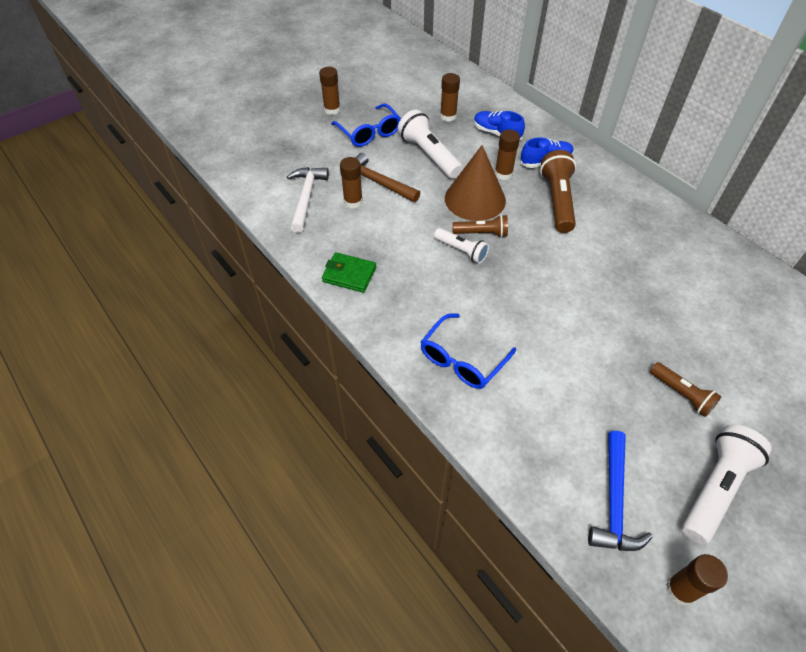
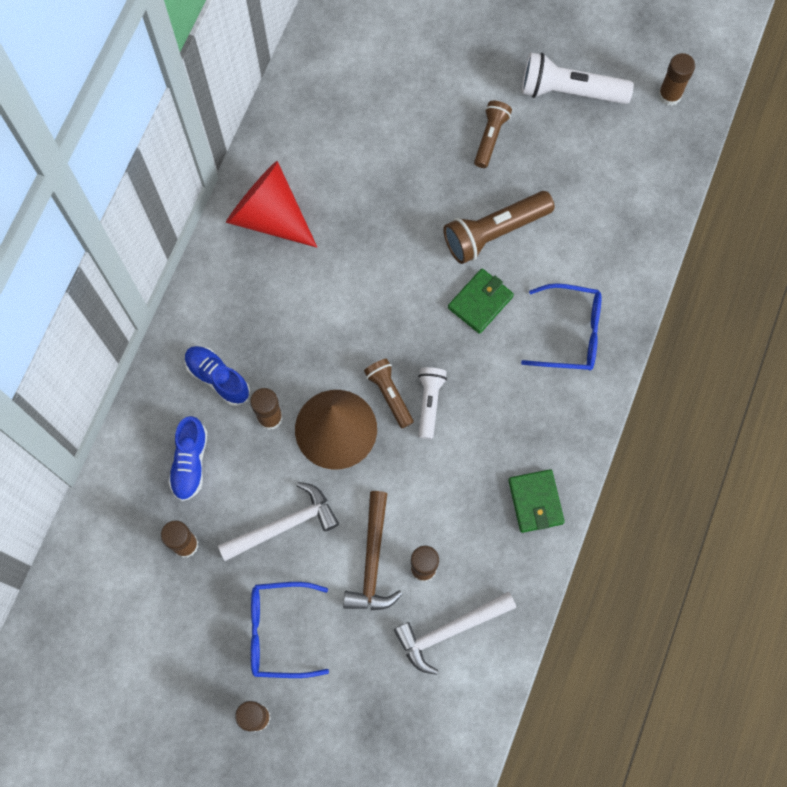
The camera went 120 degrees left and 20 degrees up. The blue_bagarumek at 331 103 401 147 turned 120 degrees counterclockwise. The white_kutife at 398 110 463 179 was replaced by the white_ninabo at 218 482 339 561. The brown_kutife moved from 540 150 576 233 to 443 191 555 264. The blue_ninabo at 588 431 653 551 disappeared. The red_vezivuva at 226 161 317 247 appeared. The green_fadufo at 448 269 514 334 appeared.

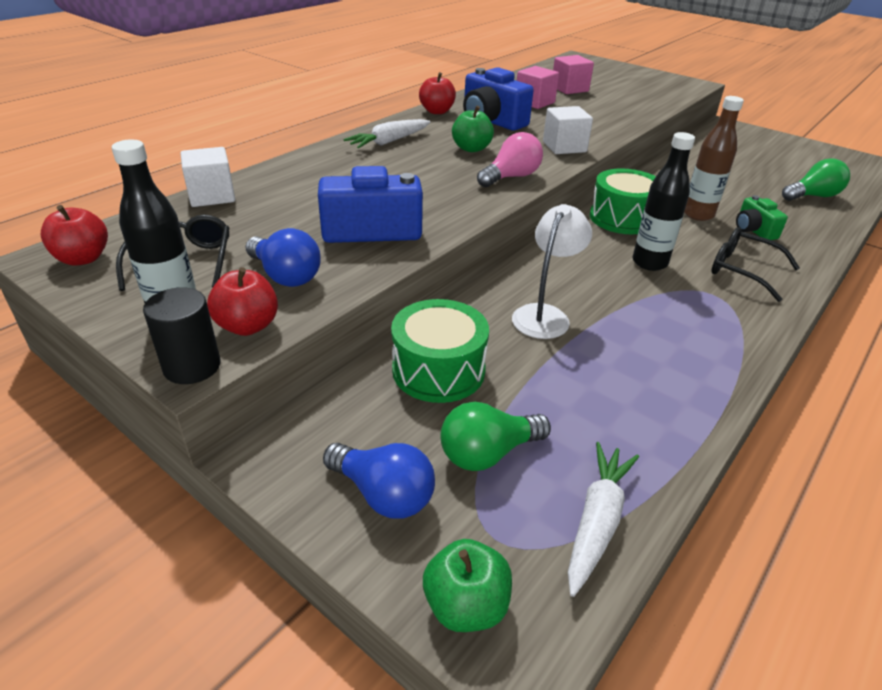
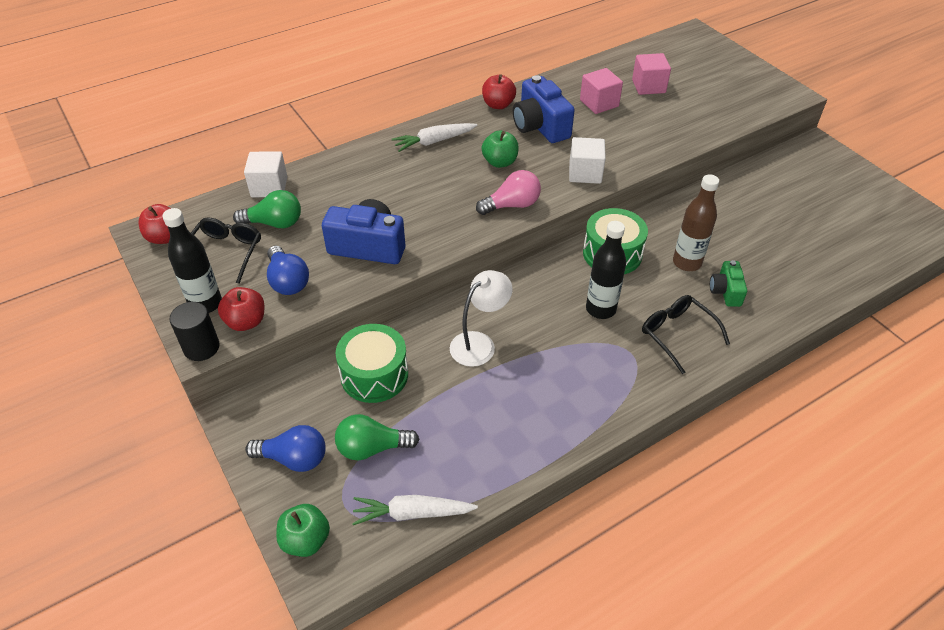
The camera went 20 degrees right and 10 degrees up. The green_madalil moved from 782 159 850 201 to 233 190 301 228. The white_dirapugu at 568 442 639 597 turned 135 degrees counterclockwise. The blue_madalil at 323 443 435 518 turned 45 degrees counterclockwise.

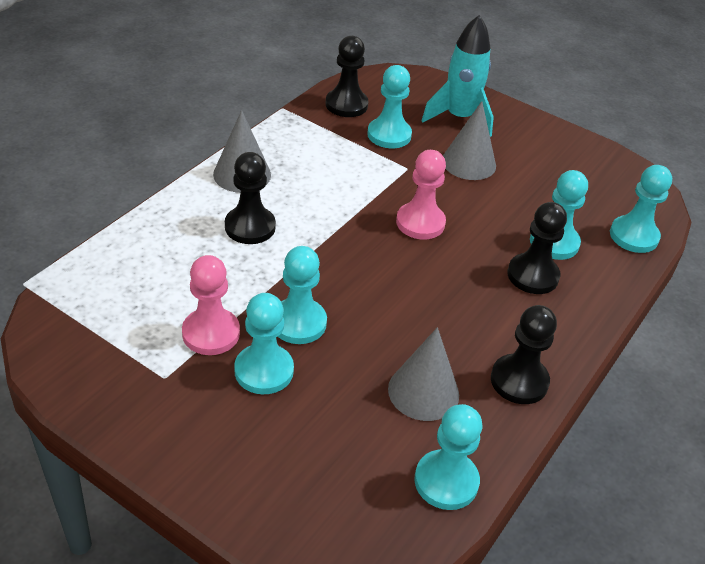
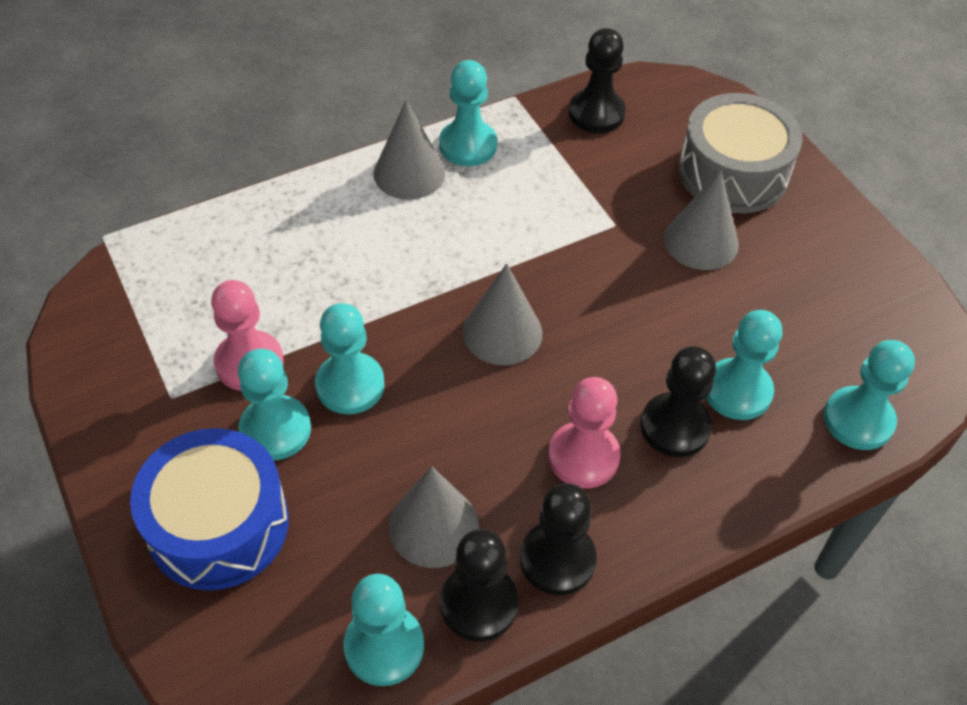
The camera went 30 degrees right and 10 degrees up. The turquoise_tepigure at 421 15 494 137 was replaced by the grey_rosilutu at 678 93 803 213. The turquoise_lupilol moved from 367 65 412 148 to 439 60 497 166. The pink_lupilol moved from 396 150 446 239 to 548 377 621 488. The black_lupilol moved from 225 152 276 244 to 440 529 518 641. The grey_vezivuva at 463 263 542 365 appeared. The blue_rosilutu at 130 428 289 590 appeared.

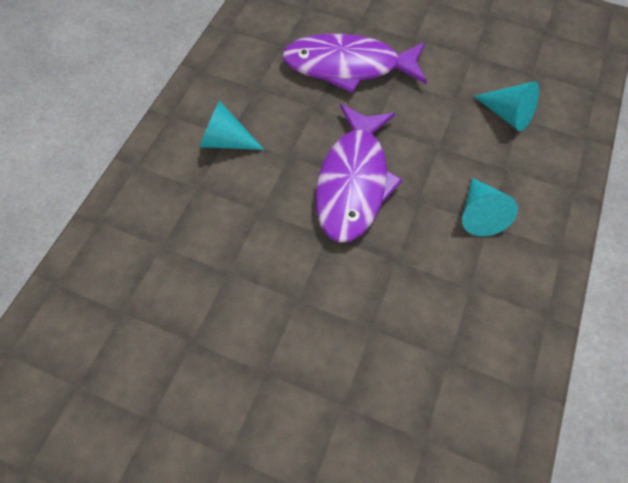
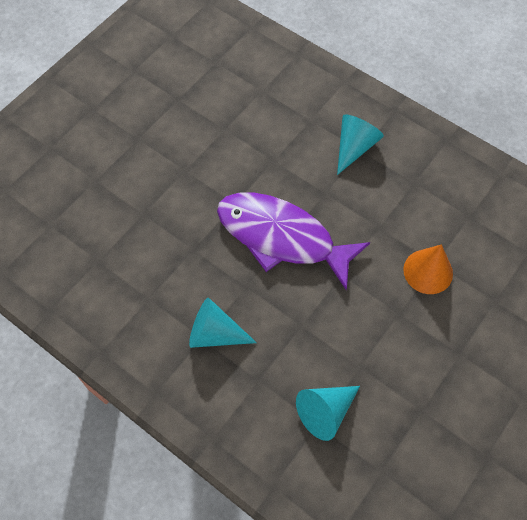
The camera went 105 degrees right and 0 degrees up. The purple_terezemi at 282 34 427 93 was replaced by the orange_vezivuva at 403 244 453 294.

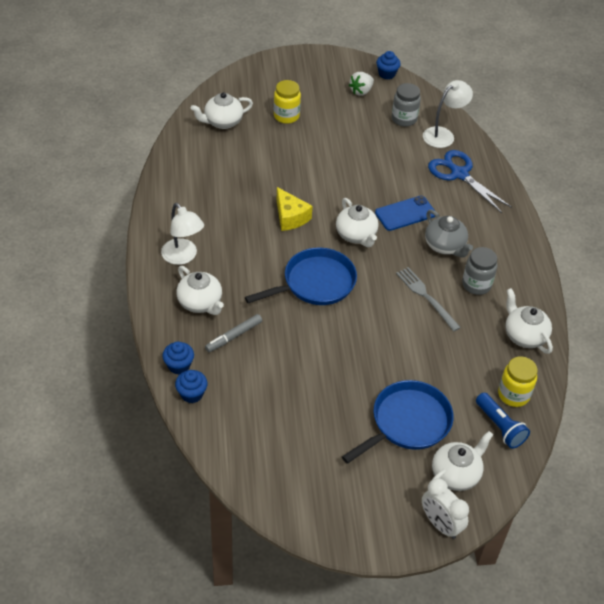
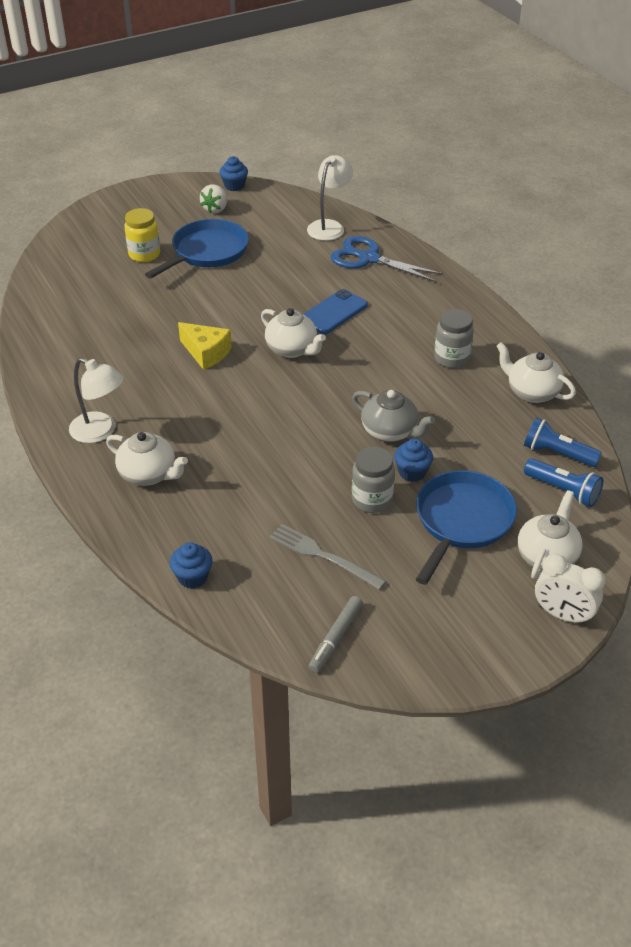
The camera went 20 degrees left and 5 degrees down. The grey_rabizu moved from 392 83 421 127 to 352 447 395 513. The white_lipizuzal at 190 92 253 129 disappeared. The grey_lipizuzal moved from 425 210 473 258 to 352 390 435 442. The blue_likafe moved from 245 248 357 305 to 145 219 249 279. The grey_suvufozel moved from 396 267 461 331 to 269 524 386 590. The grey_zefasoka moved from 205 314 262 352 to 309 596 363 673. The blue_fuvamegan moved from 162 341 194 375 to 394 438 433 482. The yellow_rabizu at 498 356 538 407 was replaced by the blue_kutife at 524 418 602 467.

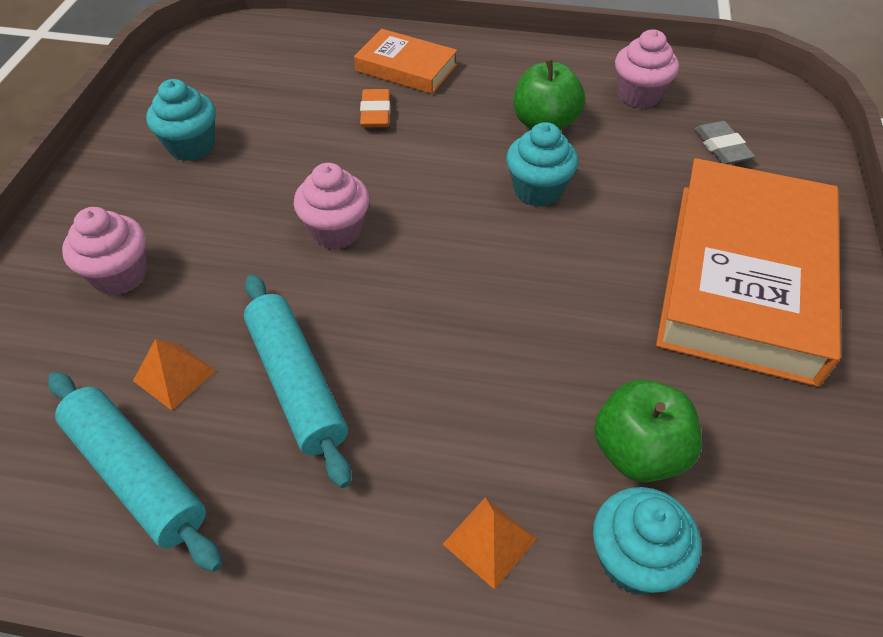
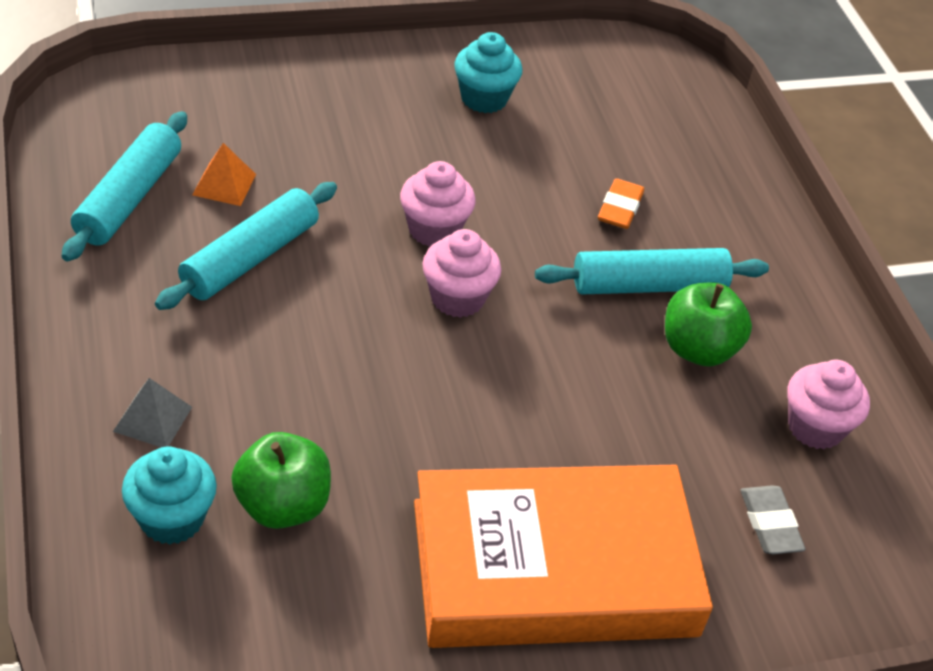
The camera went 60 degrees right and 5 degrees down. The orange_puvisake at 354 29 457 94 disappeared. The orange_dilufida at 360 89 391 127 turned 45 degrees counterclockwise. The grey_dilufida at 694 121 755 164 turned 60 degrees counterclockwise. The turquoise_fuvamegan at 506 122 578 207 disappeared. The pink_fuvamegan moved from 62 207 147 295 to 422 229 501 318. The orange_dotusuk at 443 497 536 590 became the grey_dotusuk at 113 378 192 447. The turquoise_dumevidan at 535 248 769 295 appeared.

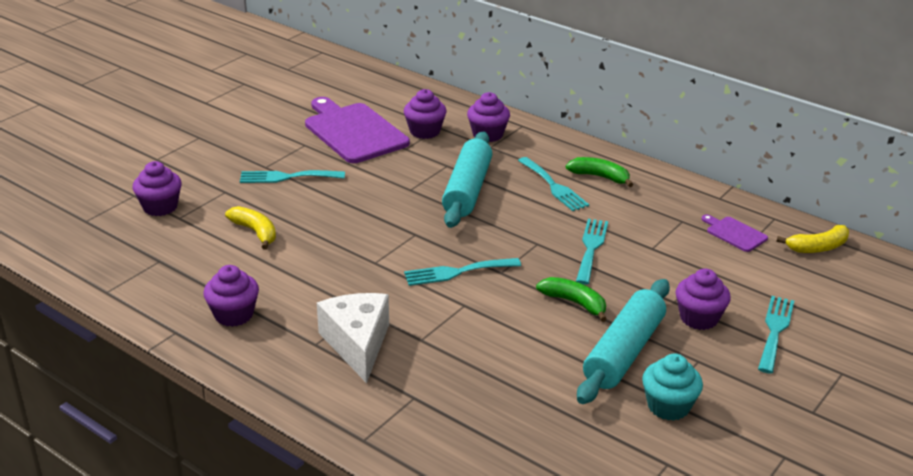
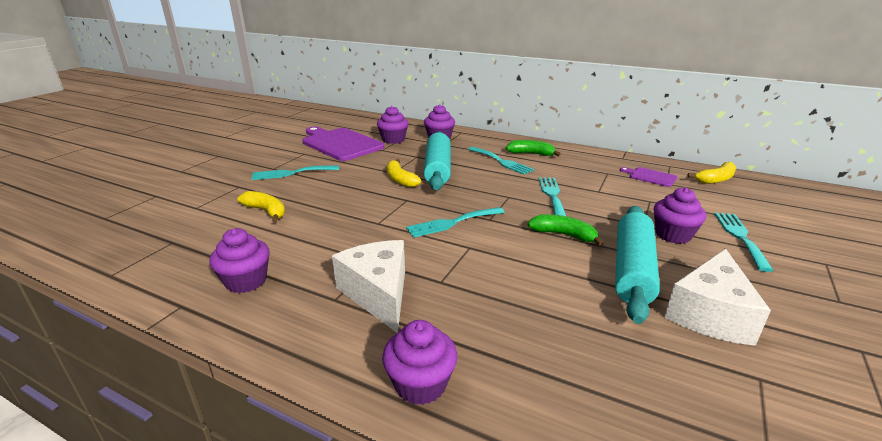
The camera went 10 degrees left and 5 degrees down. The purple_fuvamegan moved from 133 161 182 216 to 382 320 457 405. The turquoise_fuvamegan at 642 354 703 421 was replaced by the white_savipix at 665 249 771 346. The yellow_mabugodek at 387 159 421 187 appeared.

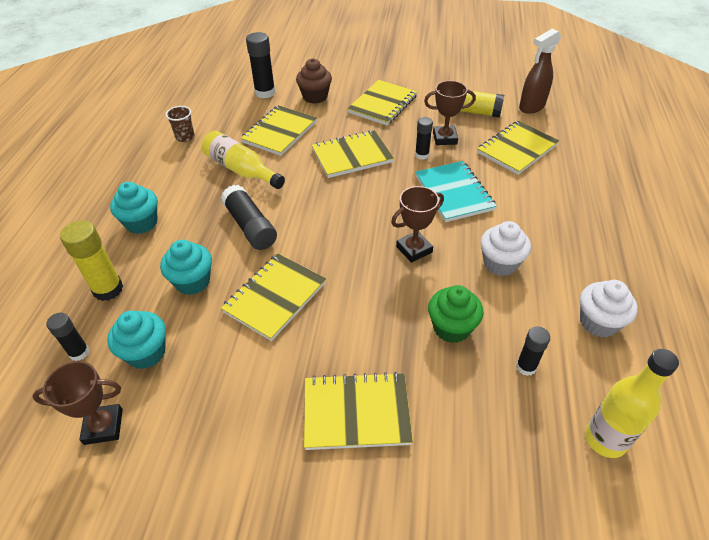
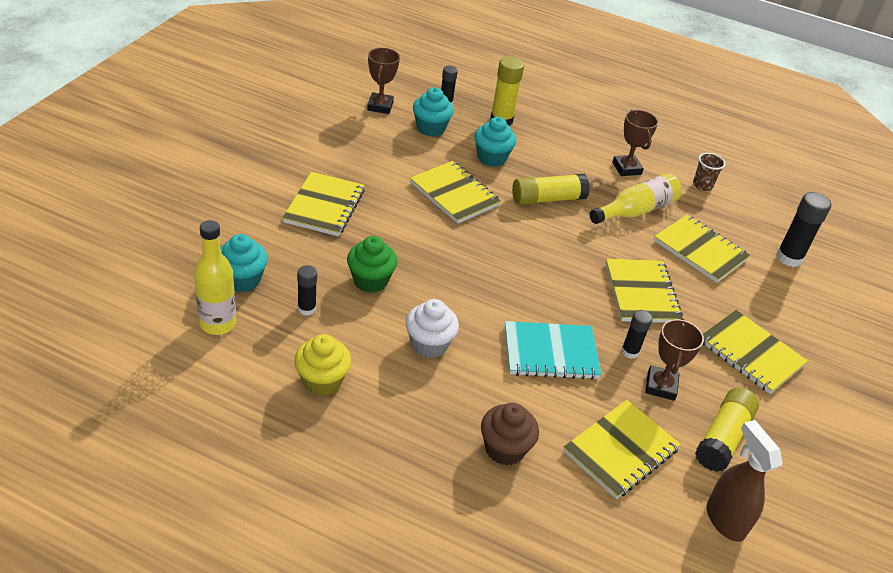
The camera went 100 degrees right and 5 degrees down. The brown_fuvamegan moved from 296 59 332 104 to 481 403 539 466. The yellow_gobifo at 477 121 559 175 turned 75 degrees clockwise. The turquoise_fuvamegan moved from 110 182 158 234 to 220 234 268 292. The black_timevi at 221 185 277 250 became the yellow_timevi at 512 174 590 205. The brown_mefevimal moved from 391 186 444 263 to 612 110 658 176. The white_fuvamegan at 580 280 638 337 became the yellow_fuvamegan at 294 334 351 396.

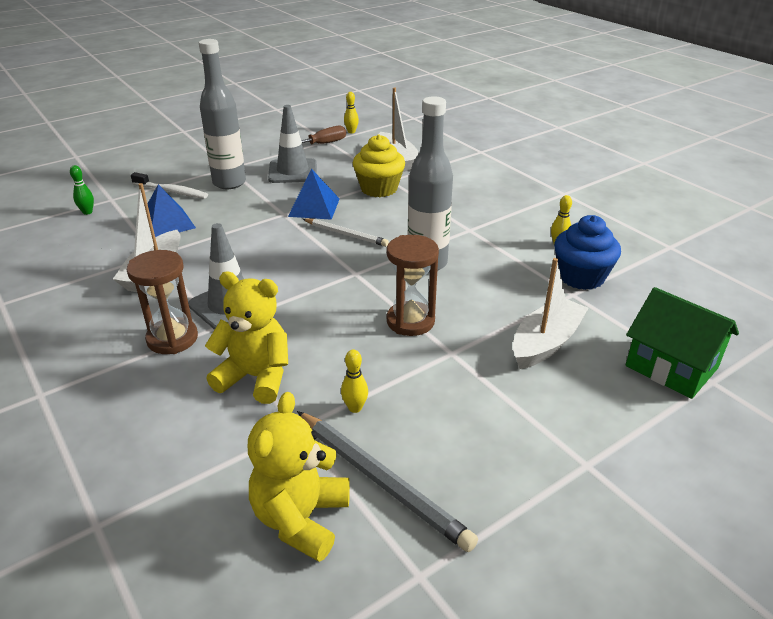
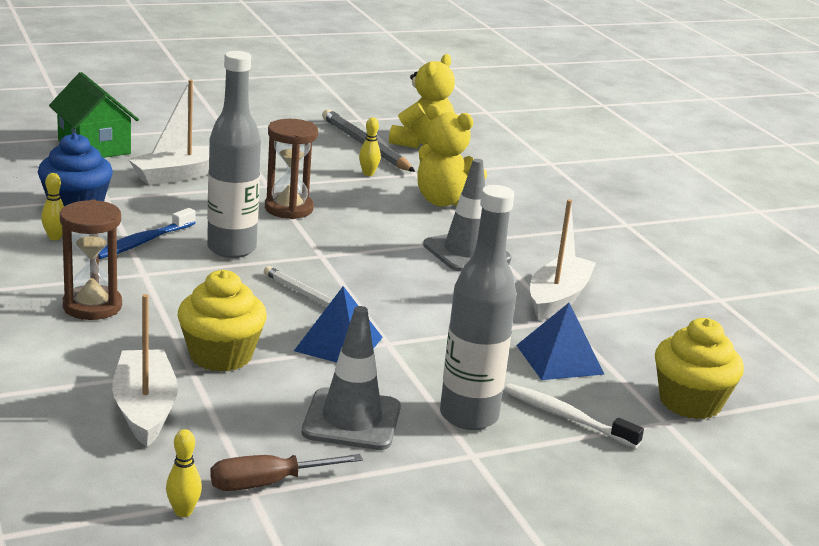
The camera went 170 degrees left and 10 degrees down. The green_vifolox at 70 165 94 215 was replaced by the yellow_fuvamegan at 655 318 744 419. The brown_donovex moved from 127 250 198 354 to 60 200 122 320. The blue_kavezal at 99 208 196 259 appeared.

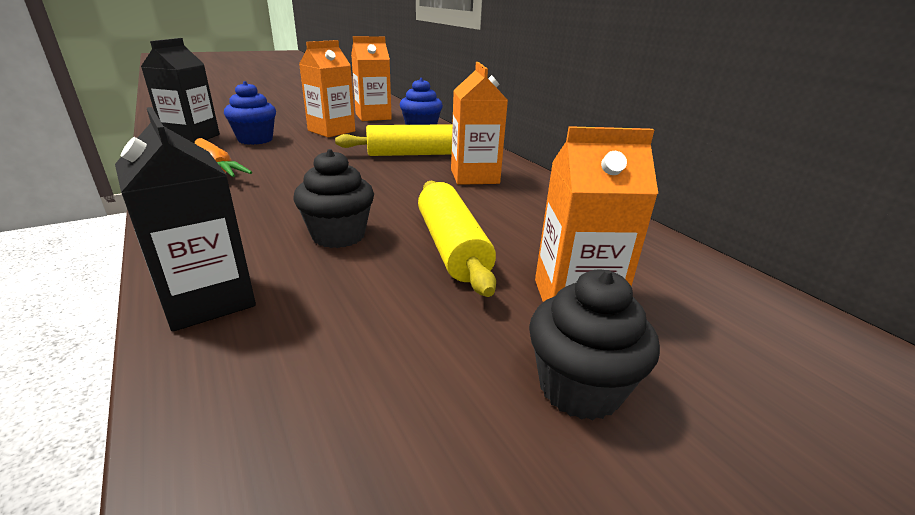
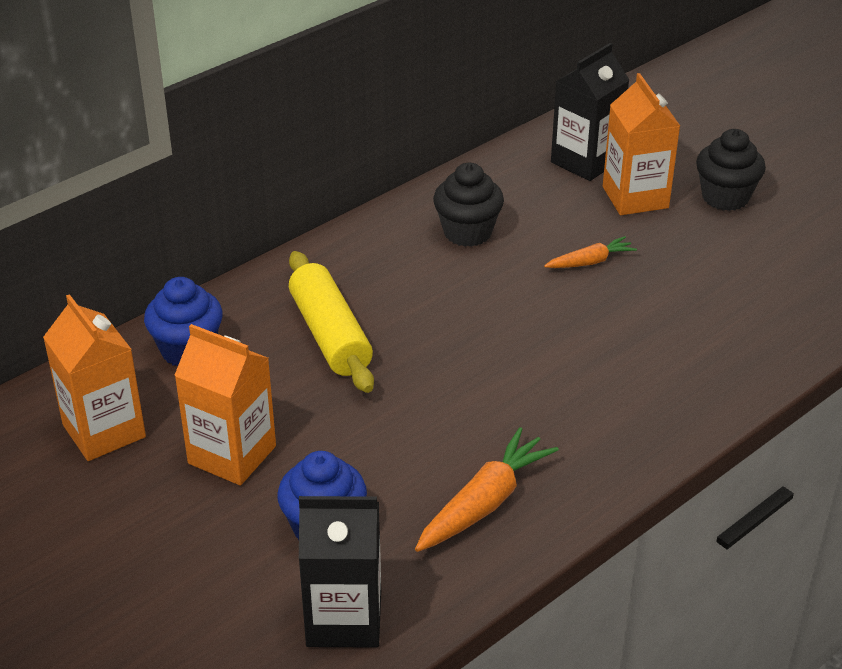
The camera went 100 degrees left and 10 degrees up. The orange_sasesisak at 451 62 508 185 disappeared. The black_sasesisak moved from 115 107 256 332 to 551 43 629 181. The black_fuvamegan moved from 293 149 374 248 to 433 163 504 247. The yellow_dumevidan at 418 181 496 297 was replaced by the orange_dirapugu at 544 236 637 268.

